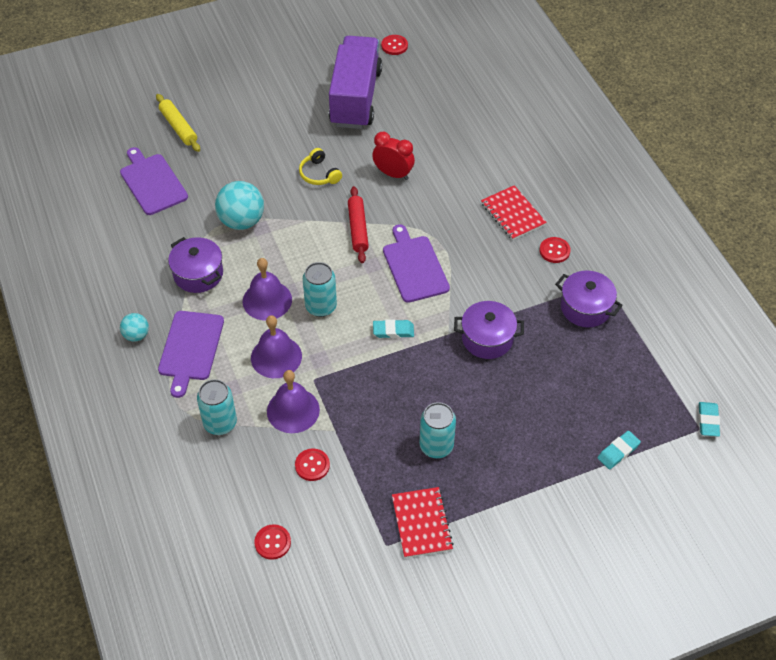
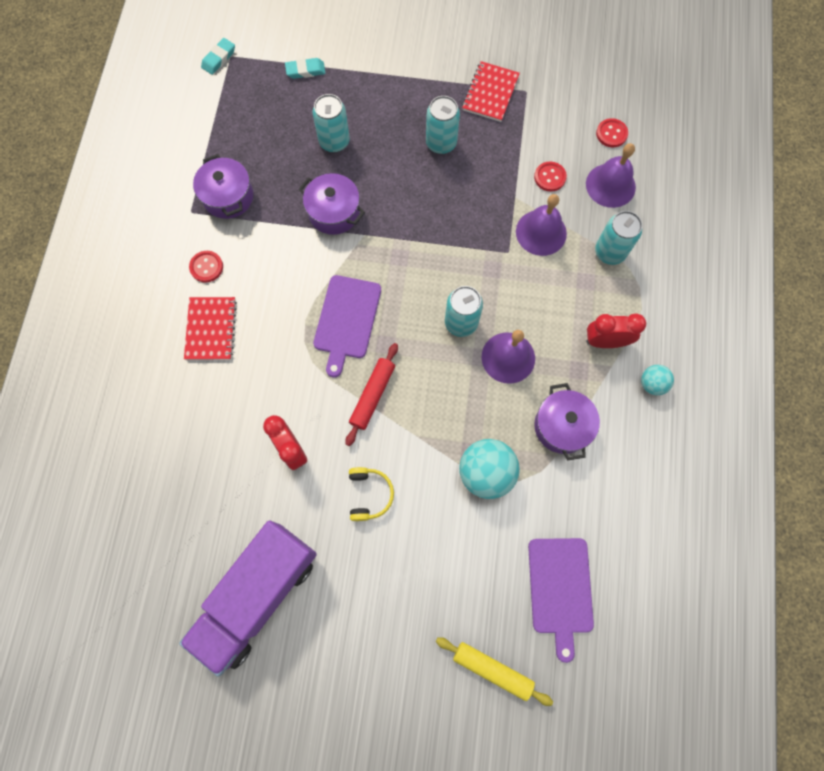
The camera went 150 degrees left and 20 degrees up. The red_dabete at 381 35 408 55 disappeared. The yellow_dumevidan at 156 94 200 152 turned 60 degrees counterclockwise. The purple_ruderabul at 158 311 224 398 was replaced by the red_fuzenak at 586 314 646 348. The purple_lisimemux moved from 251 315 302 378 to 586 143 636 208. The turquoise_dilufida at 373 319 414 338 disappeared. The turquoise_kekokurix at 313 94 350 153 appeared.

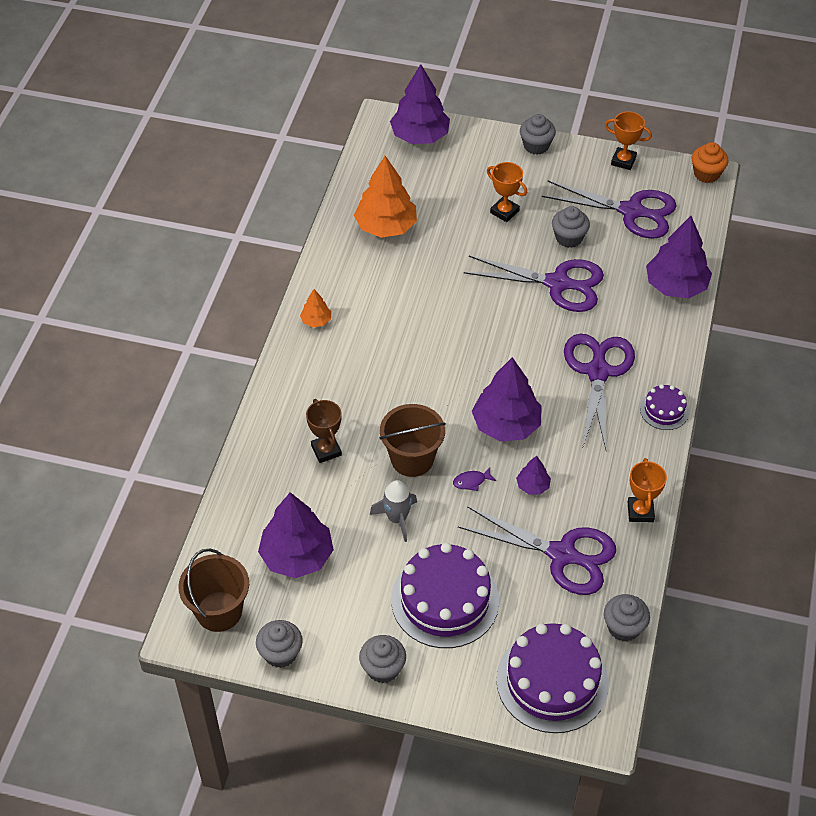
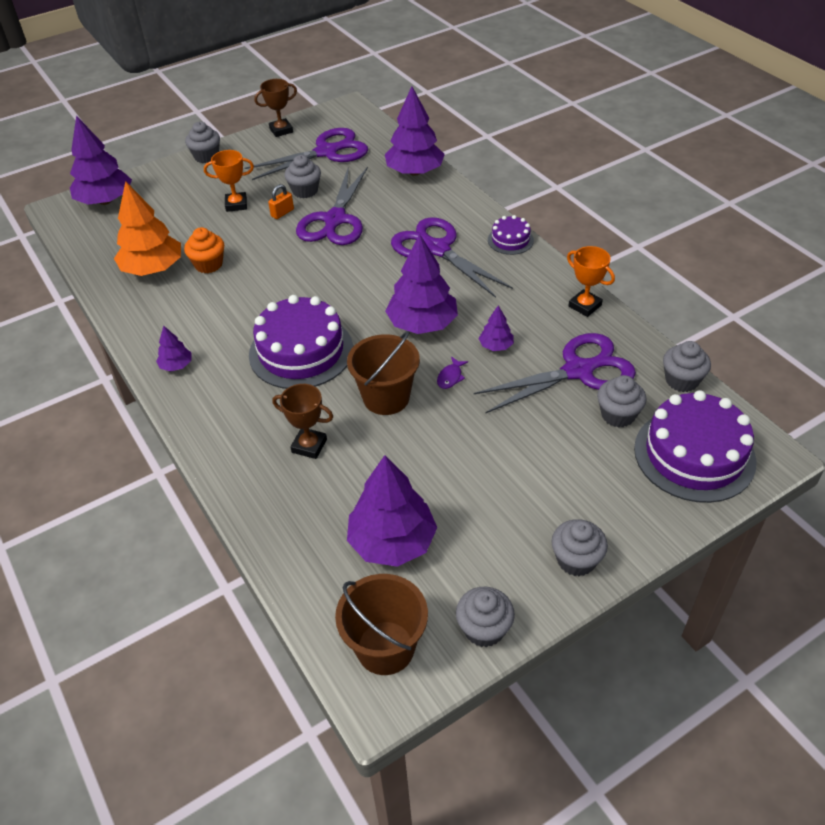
The camera went 45 degrees left and 5 degrees down. The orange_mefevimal at 605 111 652 170 became the brown_mefevimal at 254 79 297 137. The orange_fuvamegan moved from 692 142 728 183 to 184 227 224 273. The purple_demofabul at 464 256 604 312 turned 135 degrees clockwise. The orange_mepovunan at 300 289 331 327 became the purple_mepovunan at 156 326 192 372. The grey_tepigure at 370 480 417 542 disappeared. The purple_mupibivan moved from 391 542 499 648 to 249 295 353 389. The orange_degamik at 268 184 294 219 appeared. The grey_fuvamegan at 597 375 646 427 appeared.

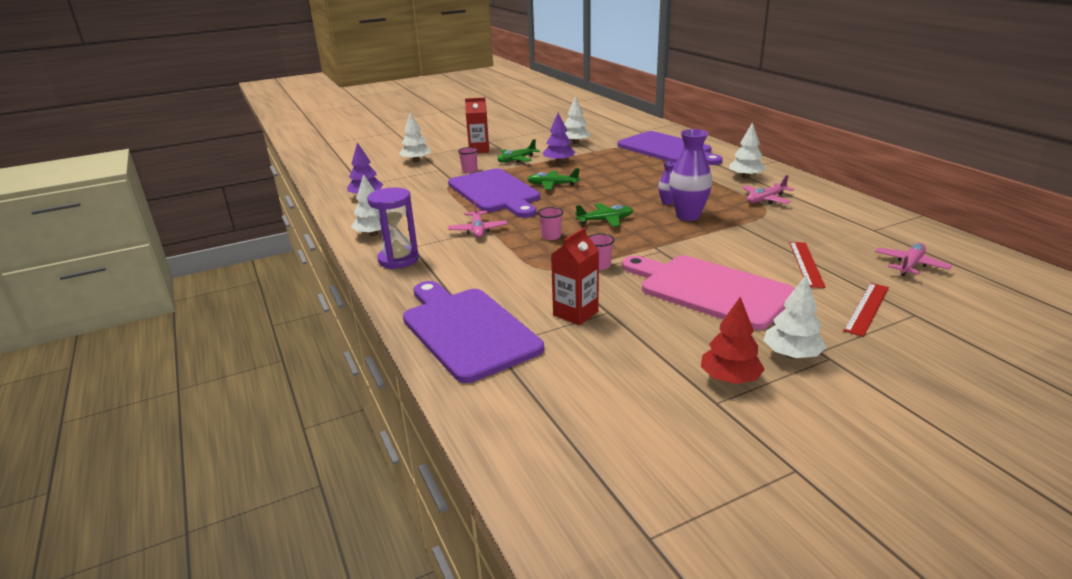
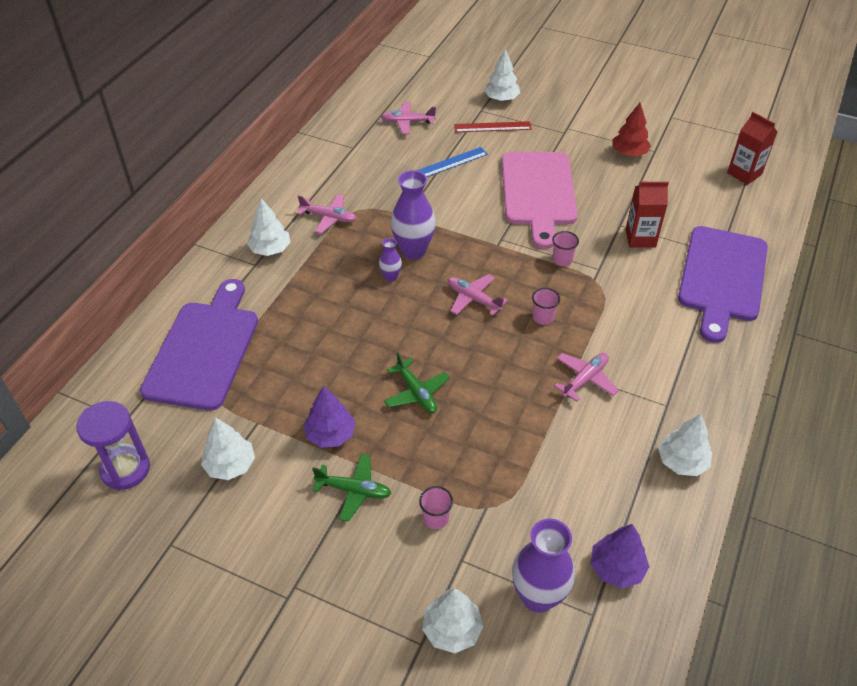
The camera went 130 degrees left and 20 degrees up. The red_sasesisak moved from 465 98 489 153 to 727 112 778 185. The purple_ruderabul at 448 168 540 218 disappeared. The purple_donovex moved from 367 187 419 269 to 76 401 150 491. The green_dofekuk at 575 203 633 227 became the pink_dofekuk at 448 274 508 316. The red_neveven at 790 242 826 288 became the blue_neveven at 416 147 488 177. The white_mepovunan moved from 763 275 827 359 to 484 49 520 101. The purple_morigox at 512 519 575 613 appeared.

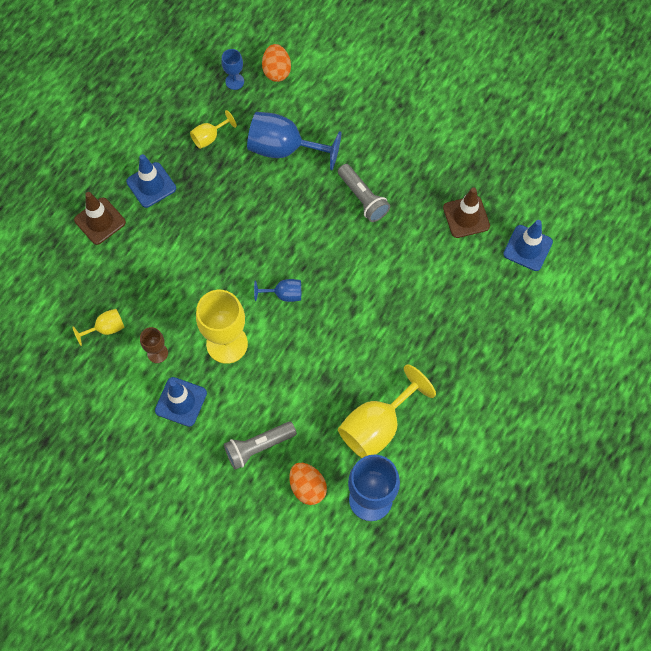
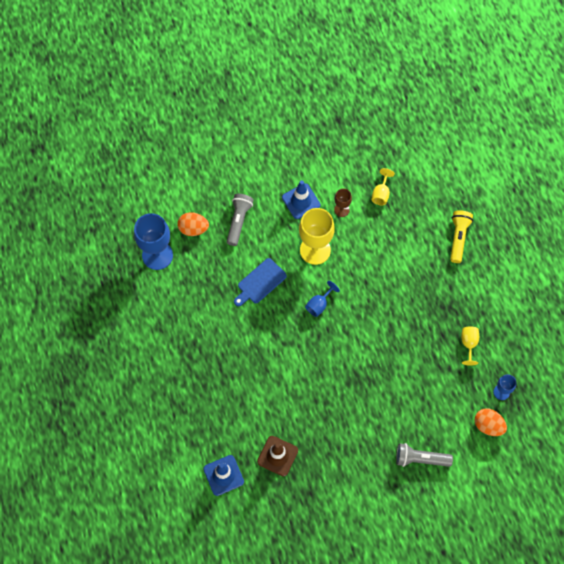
The camera went 130 degrees right and 0 degrees up. The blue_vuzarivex at 247 112 341 170 disappeared. The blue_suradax at 126 154 176 208 disappeared. The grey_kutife moved from 338 164 390 222 to 396 443 453 467. The brown_suradax at 74 192 126 245 was replaced by the yellow_kutife at 450 210 473 263. The yellow_vuzarivex at 338 364 436 458 disappeared. The blue_ruderabul at 234 258 287 306 appeared.

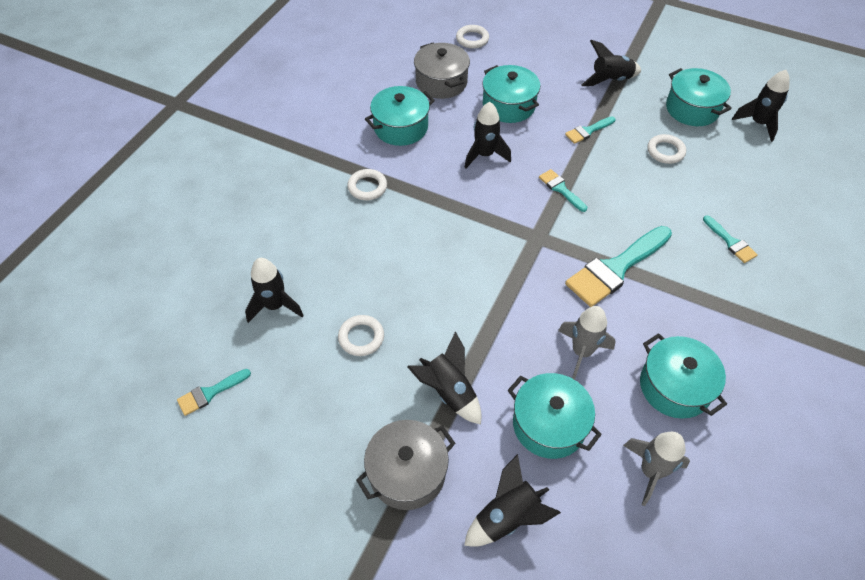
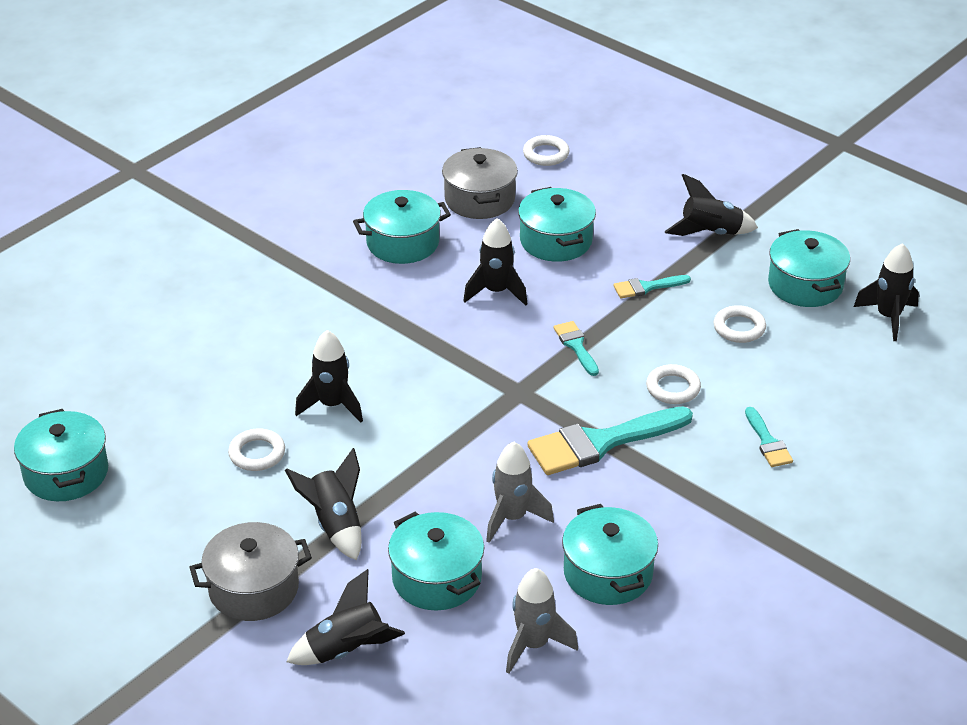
The camera went 15 degrees right and 15 degrees down. The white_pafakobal moved from 347 169 387 200 to 646 364 701 404. The black_tepigure moved from 245 258 304 323 to 295 330 363 423. The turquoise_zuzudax at 177 369 251 416 was replaced by the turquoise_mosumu at 14 409 108 501.

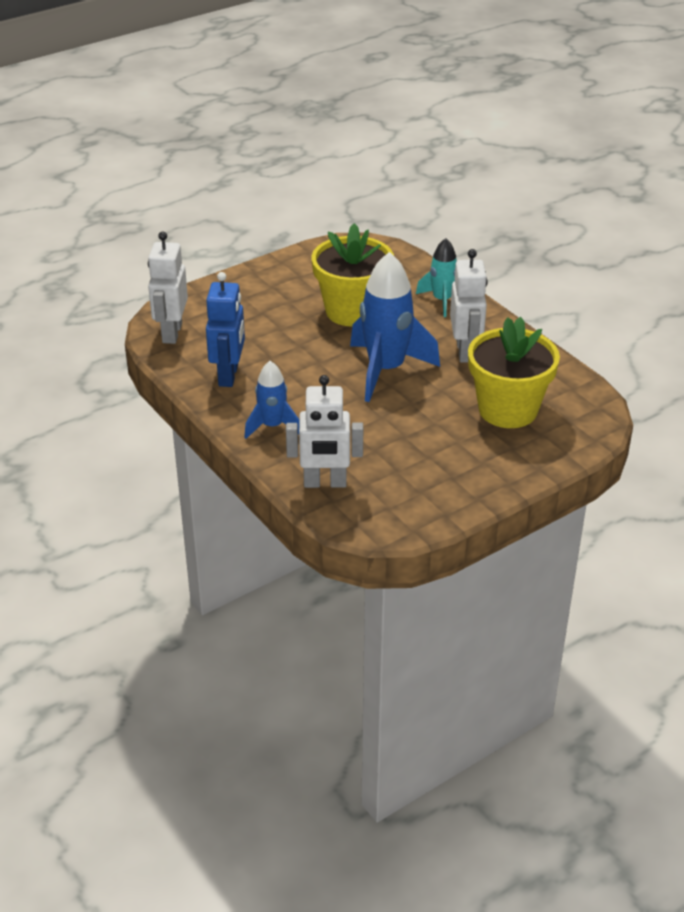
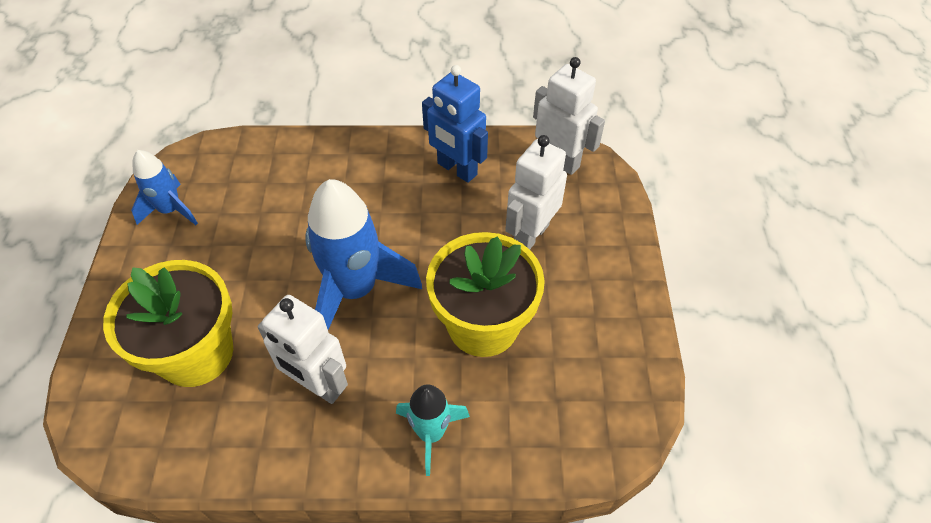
The camera went 125 degrees right and 15 degrees up. The blue_tepigure moved from 244 361 299 439 to 131 150 198 225. The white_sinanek moved from 286 375 363 488 to 505 135 567 249.

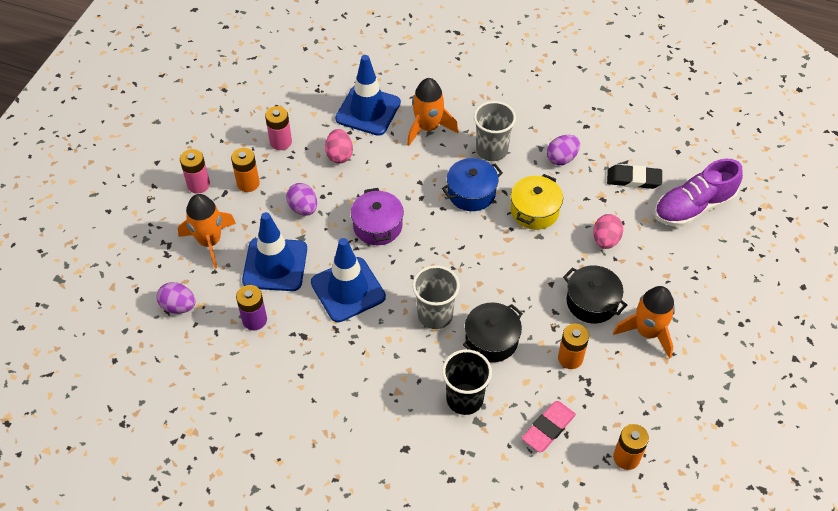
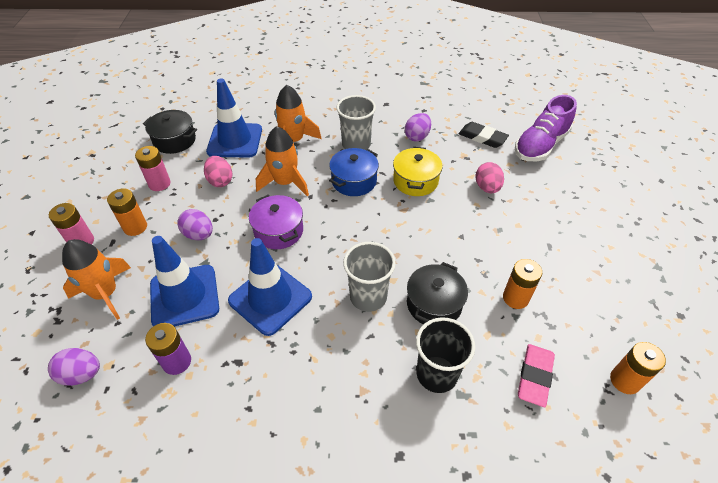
The camera went 20 degrees left and 5 degrees down. The black_dilufida at 607 165 662 189 turned 45 degrees clockwise. The black_mosumu moved from 563 265 627 324 to 143 110 197 154. The orange_tepigure moved from 613 286 675 359 to 256 126 309 197.

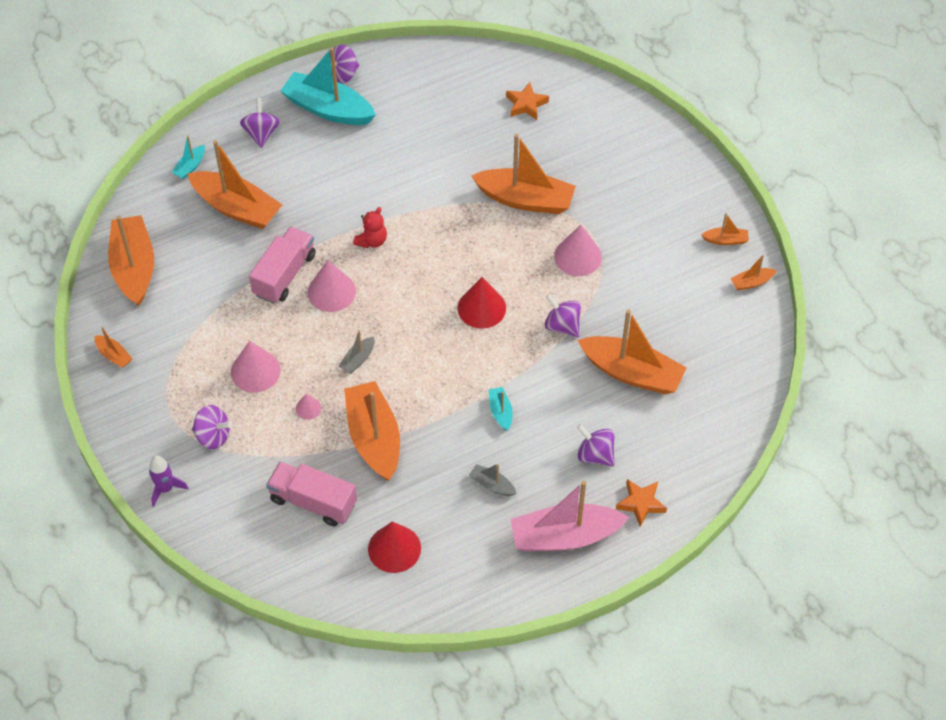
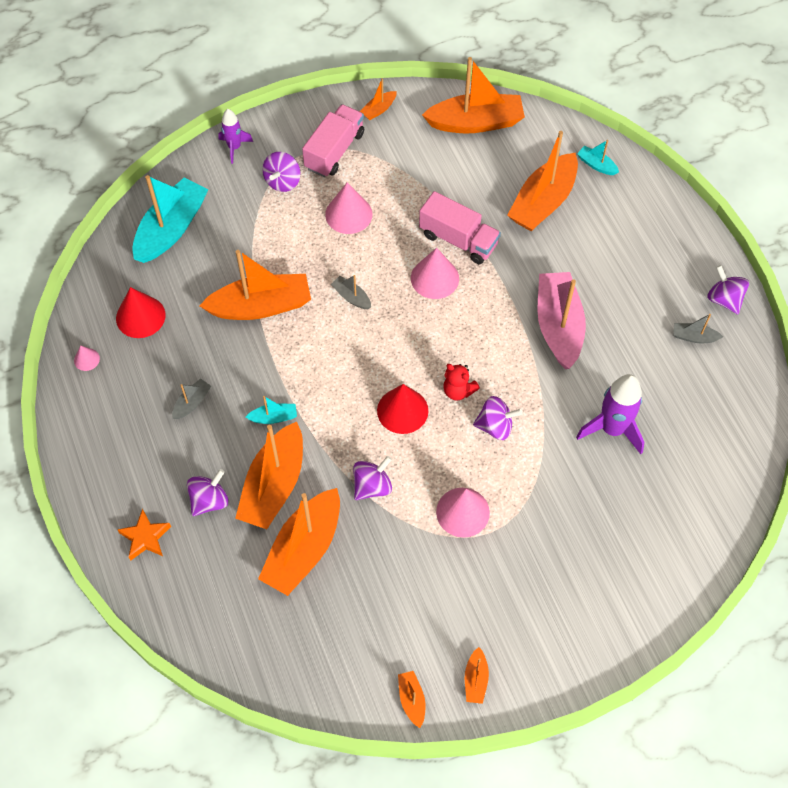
The camera went 95 degrees right and 5 degrees up. The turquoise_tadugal moved from 280 48 376 125 to 132 175 208 263. The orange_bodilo at 506 82 549 120 disappeared. The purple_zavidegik moved from 240 98 280 148 to 473 396 523 440. The orange_tadugal moved from 471 134 576 214 to 235 422 303 529. The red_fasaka moved from 353 207 387 248 to 443 364 480 401. The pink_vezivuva moved from 296 394 321 420 to 74 345 100 371. The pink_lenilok moved from 266 461 357 526 to 302 104 364 177. The pink_tadugal moved from 510 481 629 551 to 537 272 586 369. The grey_tadugal at 673 314 723 343 appeared. The purple_tepigure at 576 374 644 454 appeared.

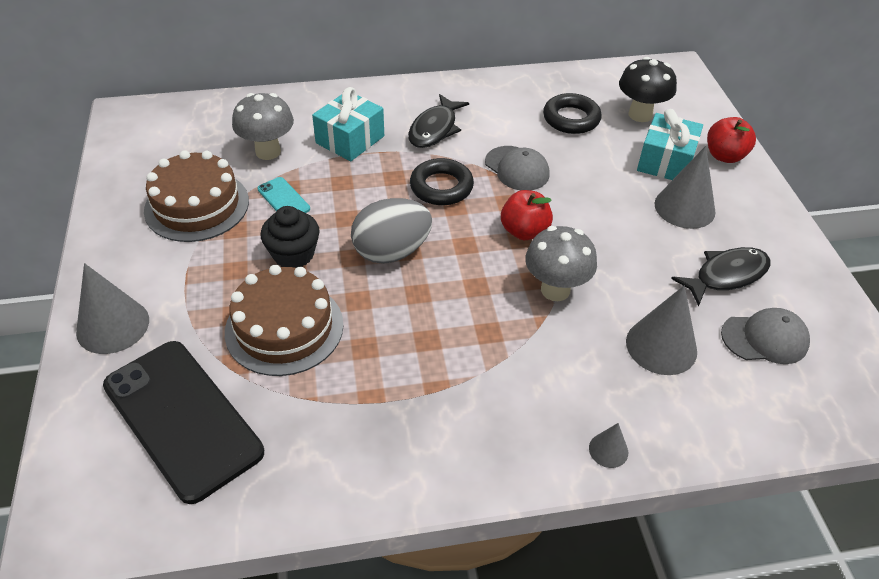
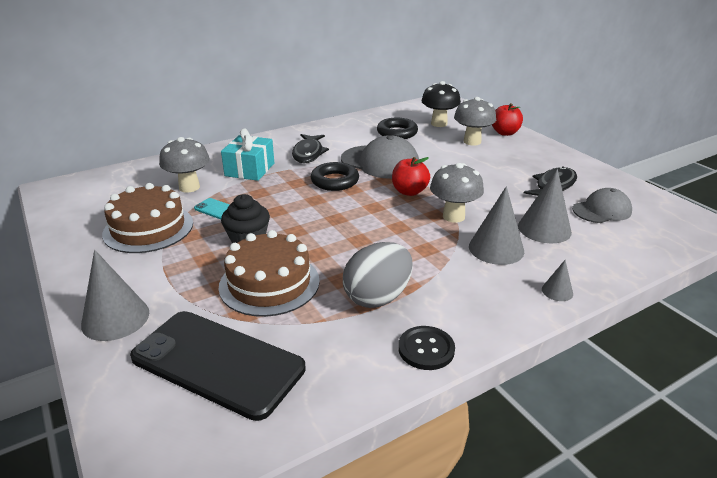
The camera went 20 degrees left and 15 degrees down. The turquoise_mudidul at 637 109 703 180 was replaced by the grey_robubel at 454 97 496 146. The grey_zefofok at 485 146 550 190 changed to 1.56 times the size. The grey_vezivuva moved from 655 146 716 229 to 469 186 524 265. The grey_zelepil moved from 351 198 432 264 to 343 242 413 308. The black_dabete at 398 326 455 370 appeared.

